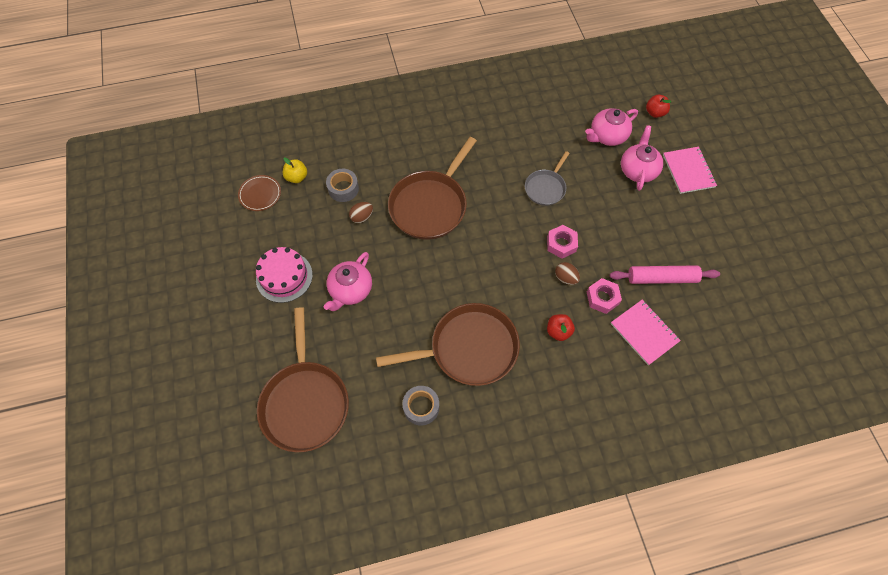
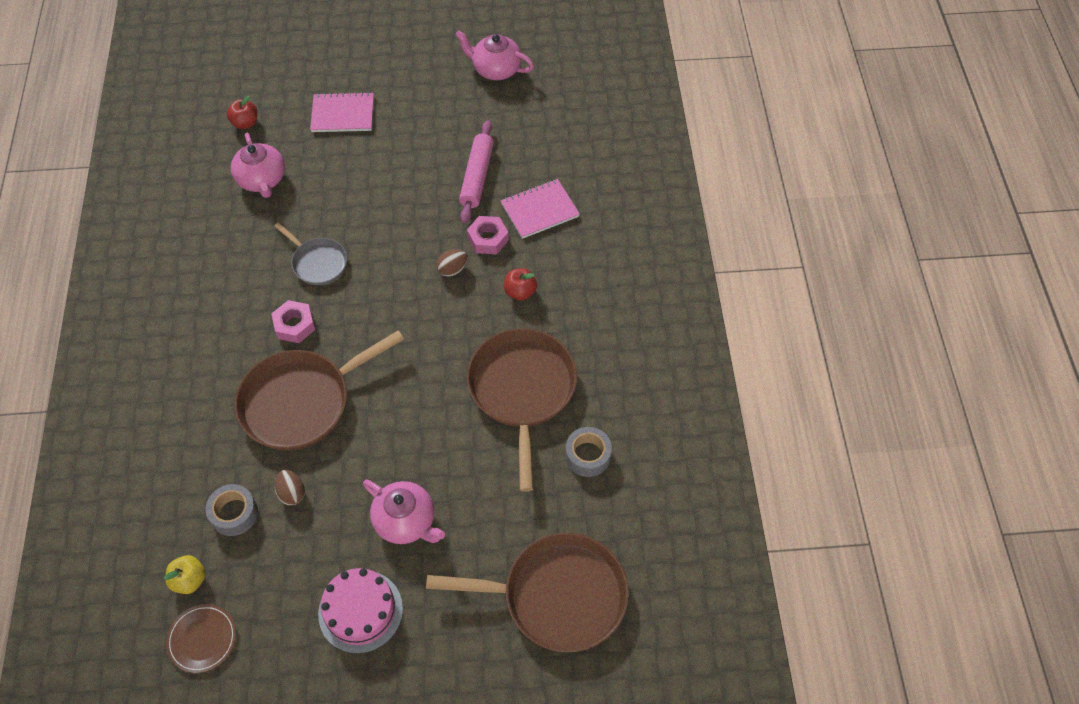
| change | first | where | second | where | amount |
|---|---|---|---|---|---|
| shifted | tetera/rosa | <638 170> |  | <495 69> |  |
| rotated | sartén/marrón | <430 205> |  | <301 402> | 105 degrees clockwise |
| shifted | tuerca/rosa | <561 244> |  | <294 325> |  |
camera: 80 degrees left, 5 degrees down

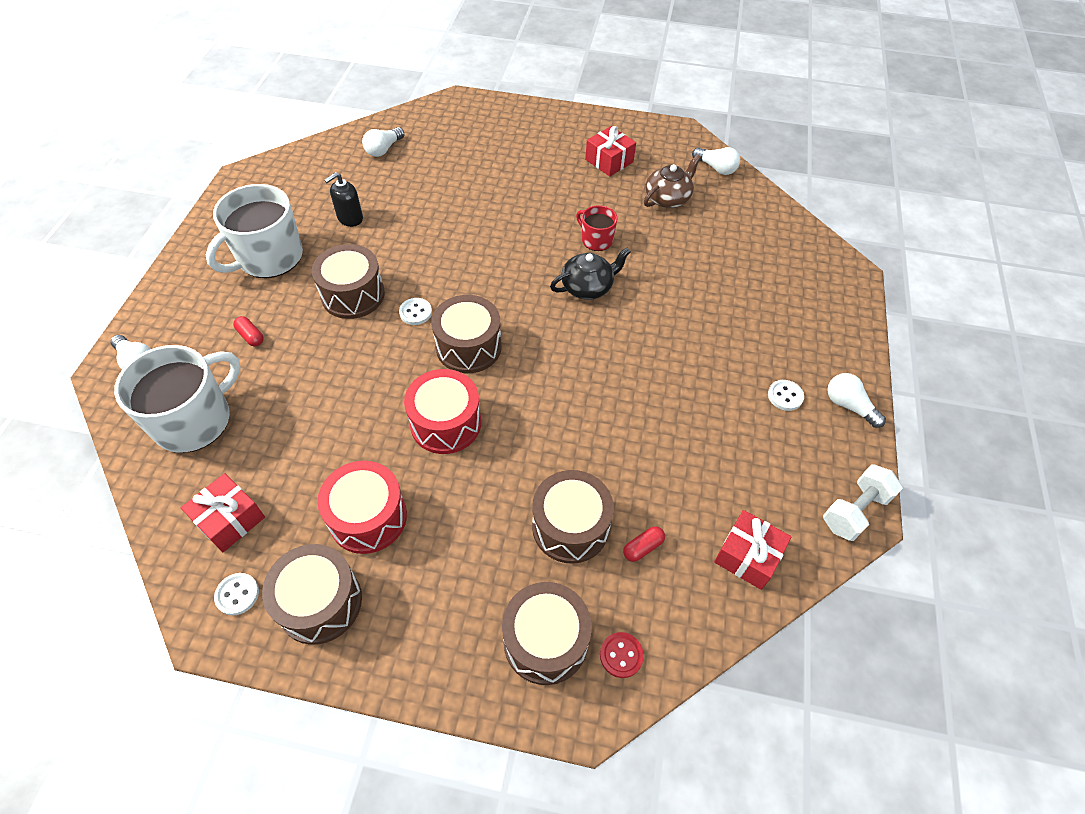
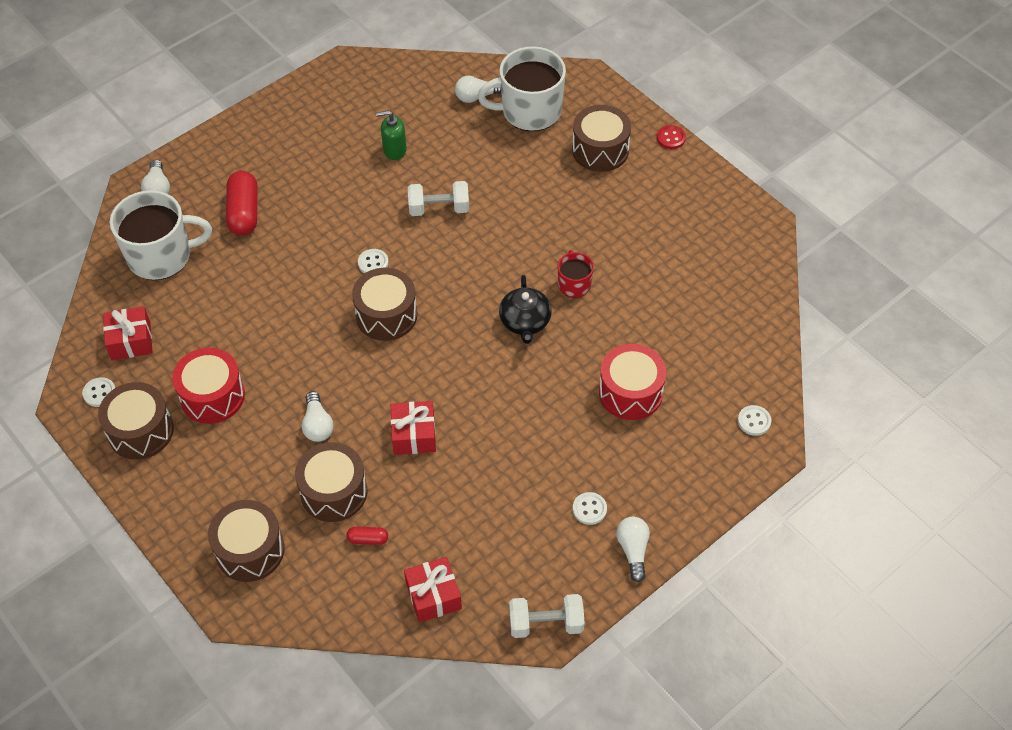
| change | first | where | second | where | amount |
|---|---|---|---|---|---|
| shifted | regalo/rojo | <609 161> |  | <414 435> |  |
| shifted | bombilla/blanco | <716 168> |  | <317 425> |  |
| gone | tetera/marrón | <668 198> |  |  |  |
| repainted | dispensador de jabón/negro | <350 218> | dispensador de jabón/verde | <394 150> |  |
| shifted | taza/blanco | <269 257> |  | <530 111> |  |
| shifted | tambor/marrón | <353 295> |  | <600 150> |  |
| rotated | tetera/negro | <588 287> |  | <525 322> | 75 degrees clockwise |
| scaled | cápsula/rojo | <251 336> |  | <244 212> | x2.08 |
| shifted | tambor/rojo | <446 423> |  | <630 392> |  |
| shifted | botón/rojo | <621 655> |  | <671 138> |  |
| new |  |  | mancuerna/blanco | <439 208> |  |
| new |  |  | botón/blanco | <754 421> |  |
camera: 40 degrees right, 0 degrees up

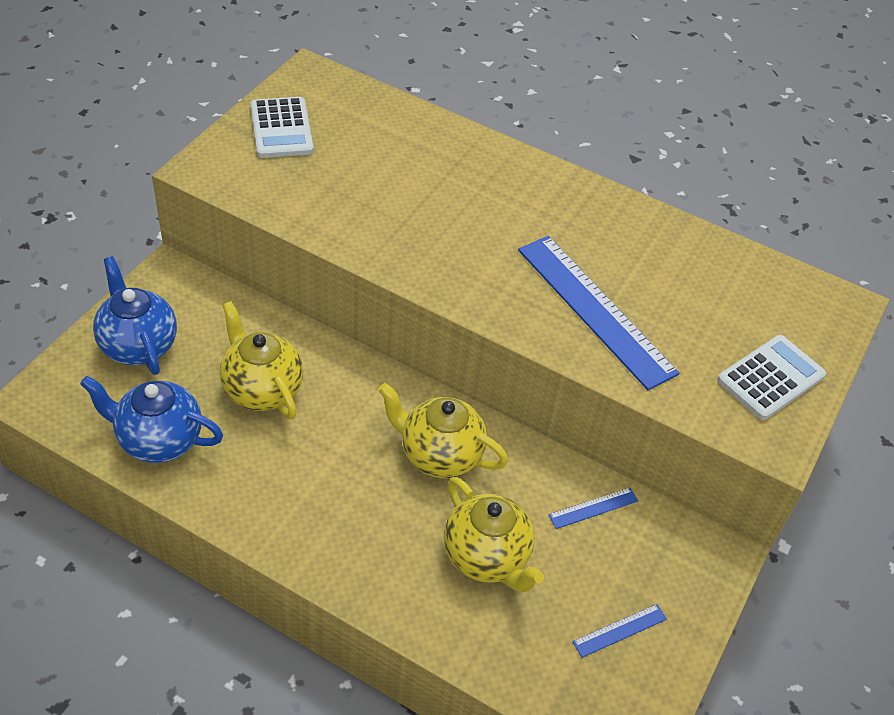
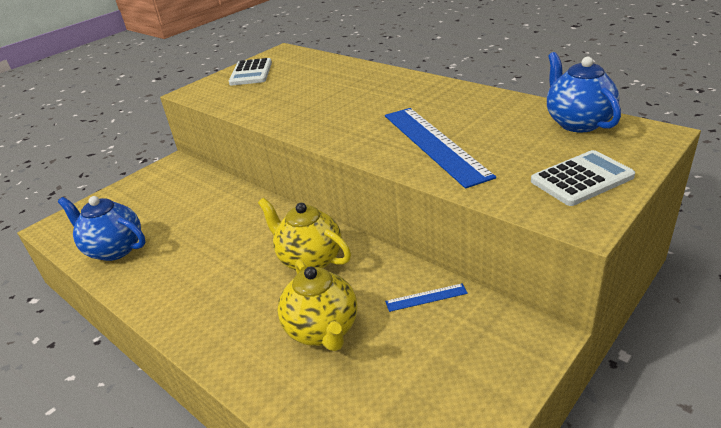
| change | first | where | second | where | amount |
|---|---|---|---|---|---|
| shifted | tetera/azul | <138 345> |  | <577 123> |  |
| gone | tetera/amarillo | <262 389> |  |  |  |
| gone | regla/azul | <619 630> |  |  |  |
camera: 20 degrees right, 15 degrees down

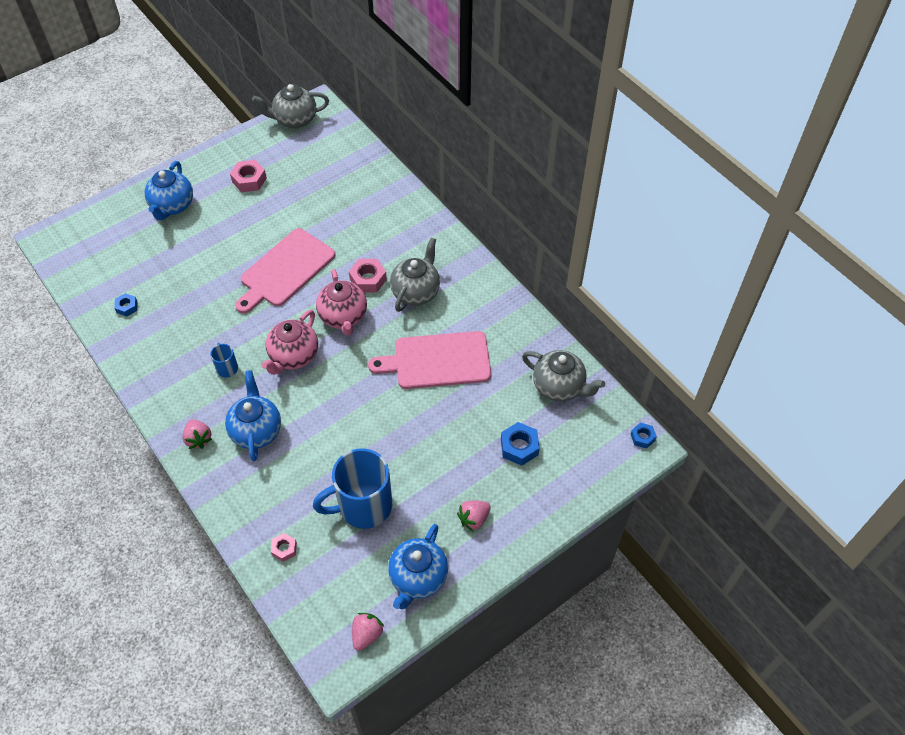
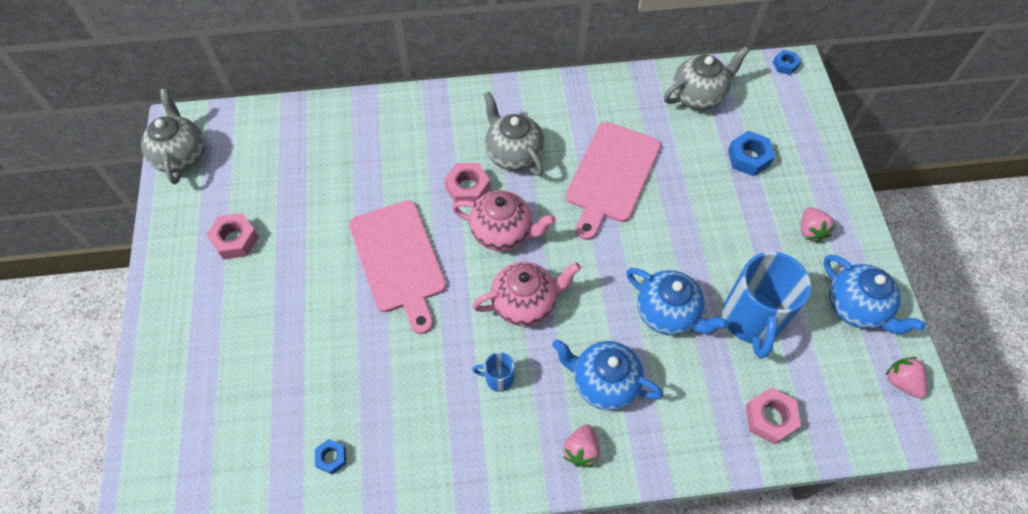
| change | first | where | second | where | amount |
|---|---|---|---|---|---|
| rotated | tetera/gris | <294 120> |  | <182 156> | 150 degrees clockwise |
| shifted | tetera/azul | <172 206> |  | <668 314> |  |
| rotated | tetera/rosa | <293 356> |  | <525 303> | 75 degrees counterclockwise |
| rotated | fresa/rosa | <198 439> |  | <581 450> | 105 degrees clockwise |
| scaled | tuerca/rosa | <284 549> |  | <769 418> | x1.63 |
camera: 60 degrees left, 5 degrees up

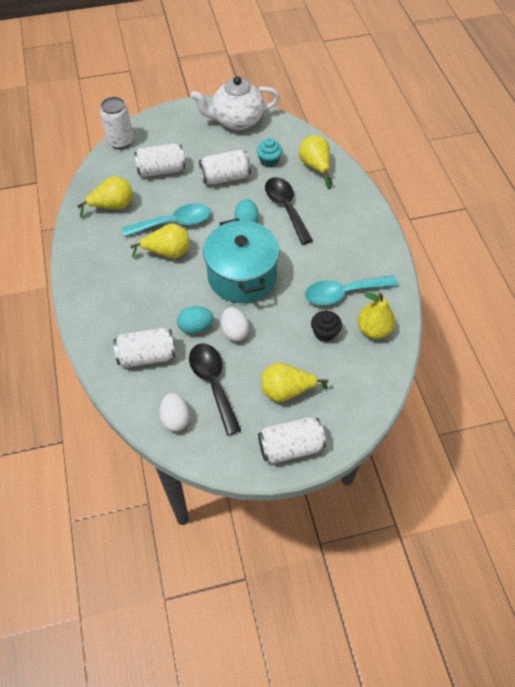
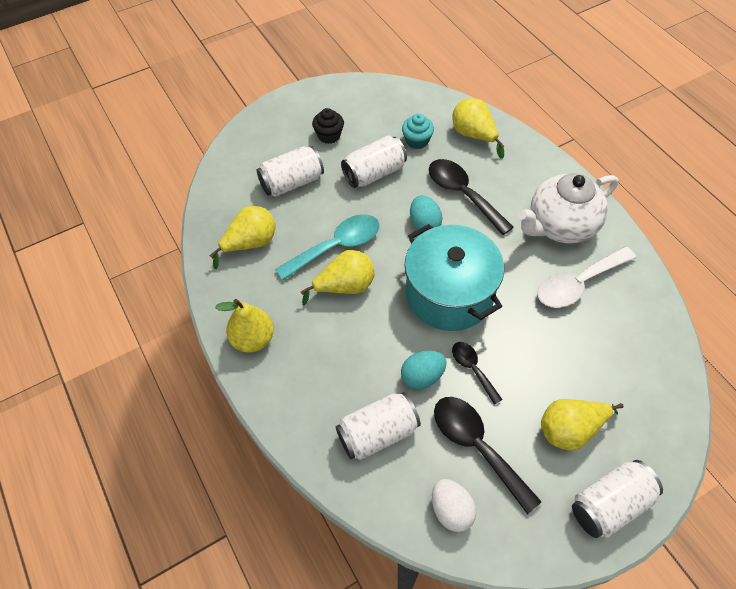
| change | first | where | second | where | amount |
|---|---|---|---|---|---|
| shifted | tetera/blanco | <236 120> |  | <560 226> |  |
| gone | lata/blanco | <120 141> |  |  |  |
| repainted | cuchara/turquesa | <343 293> | cuchara/blanco | <577 284> |  |
| shifted | pera/amarillo | <373 329> |  | <253 339> |  |
| swapped | huevo/blanco | <234 331> | cuchara/negro | <472 369> |  |
| shifted | magdalena/negro | <325 333> |  | <329 135> |  |
camera: 15 degrees left, 0 degrees up

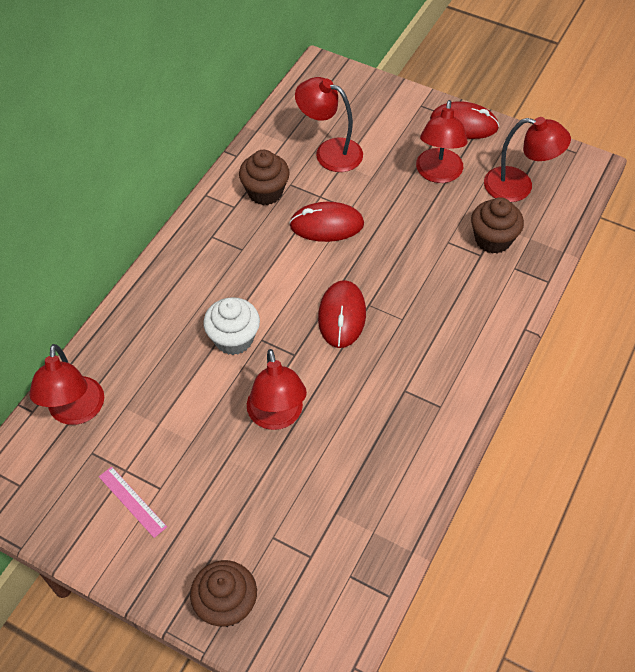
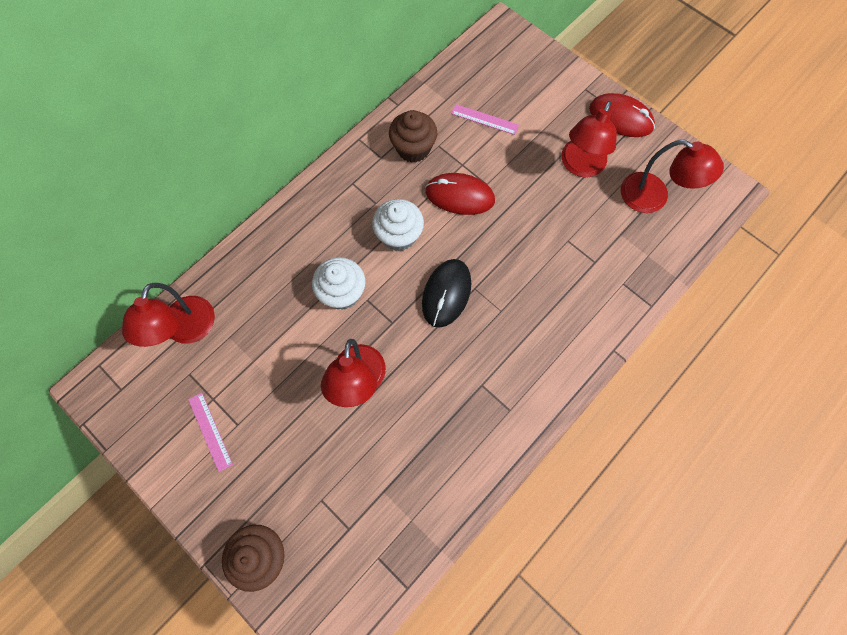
| change | first | where | second | where | amount |
|---|---|---|---|---|---|
| swapped | lámpara/rojo | <329 151> | regla/rosa | <484 119> |  |
| gone | magdalena/marrón | <492 239> |  |  |  |
| repainted | ratón/rojo | <342 316> | ratón/negro | <446 293> |  |
| new |  |  | magdalena/blanco | <399 235> |  |
camera: 15 degrees right, 15 degrees up

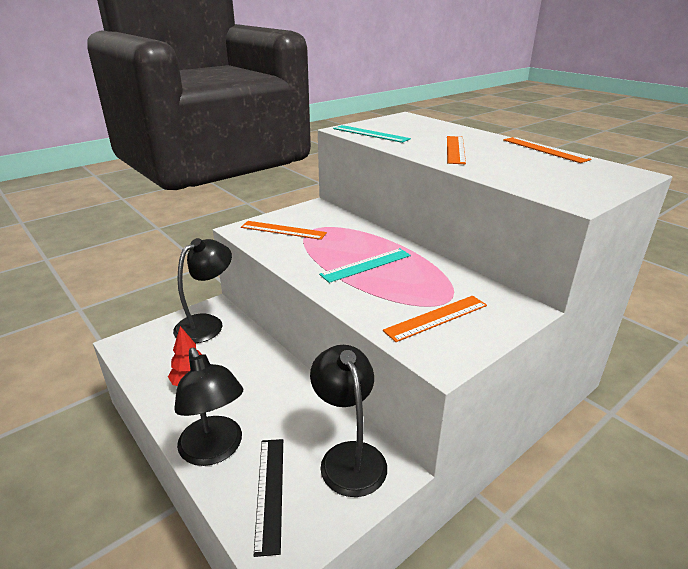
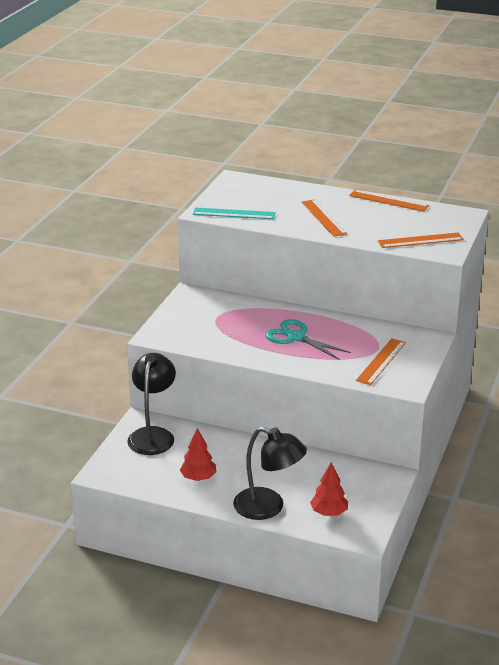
| change | first | where | second | where | amount |
|---|---|---|---|---|---|
| shifted | regla/naranja | <283 230> |  | <420 240> |  |
| swapped | regla/turquesa | <366 265> | tijeras/turquesa | <296 337> |  |
| gone | lámpara/negro | <349 456> |  |  |  |
| swapped | regla/negro | <270 492> | árbol/rojo | <329 513> |  |
camera: 30 degrees left, 0 degrees up

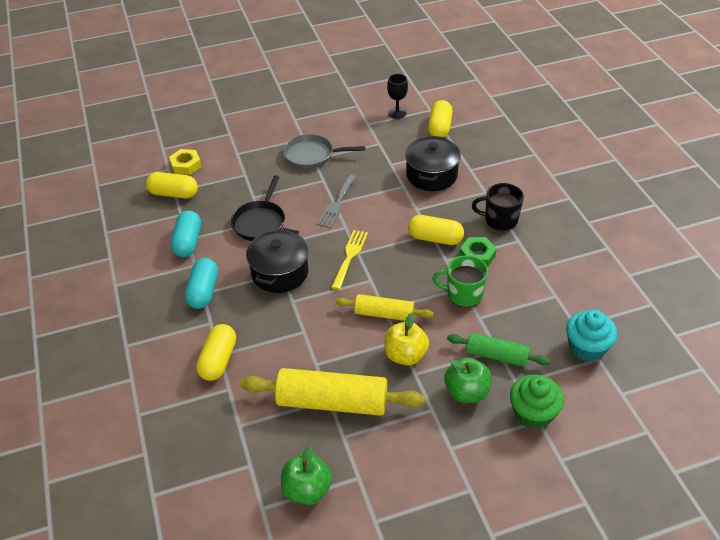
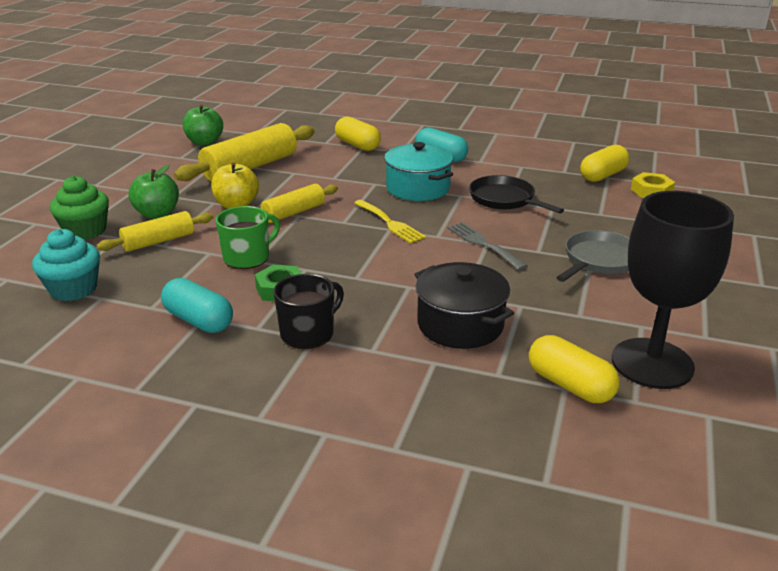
| change | first | where | second | where | amount |
|---|---|---|---|---|---|
| scaled | copa/negro | <397 113> |  | <652 363> | x2.18 |
| shifted | cápsula/turquesa | <188 242> |  | <199 320> |  |
| gone | cápsula/amarillo | <435 238> |  |  |  |
| repainted | olla/negro | <280 272> | olla/turquesa | <418 188> |  |
| repainted | rodillo/verde | <497 355> | rodillo/amarillo | <159 241> |  |
camera: 125 degrees right, 15 degrees down

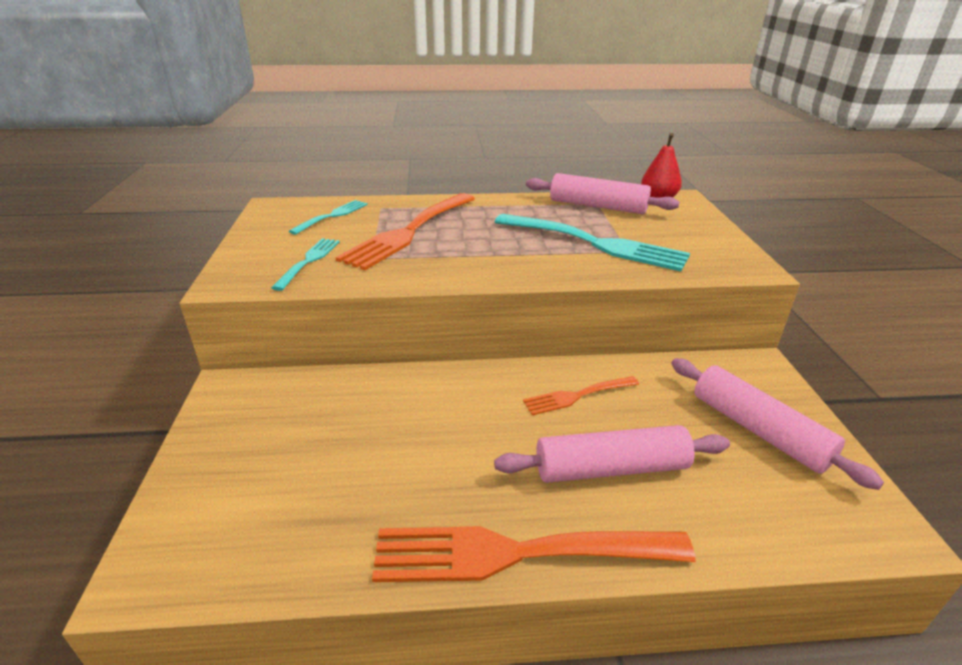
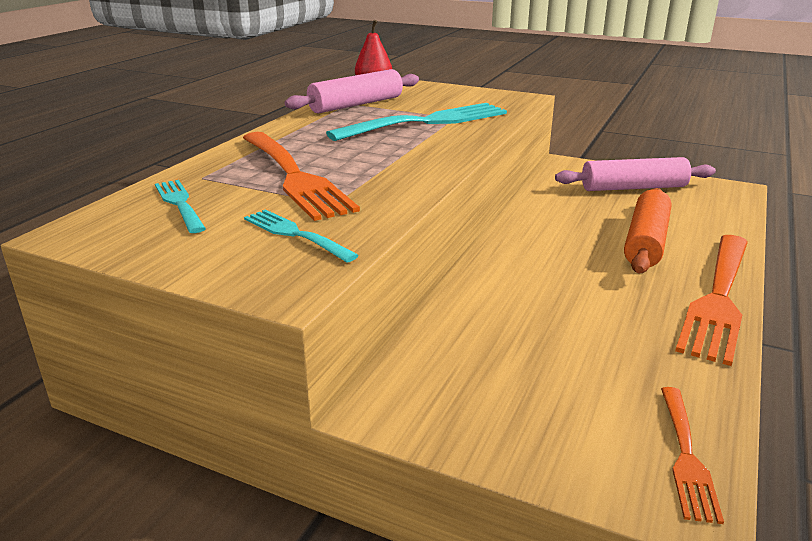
| change | first | where | second | where | amount |
|---|---|---|---|---|---|
| shifted | tenedor/naranja | <577 396> |  | <686 456> |  |
| repainted | rodillo/rosa | <611 468> | rodillo/naranja | <645 242> |  |
camera: 60 degrees left, 5 degrees down

